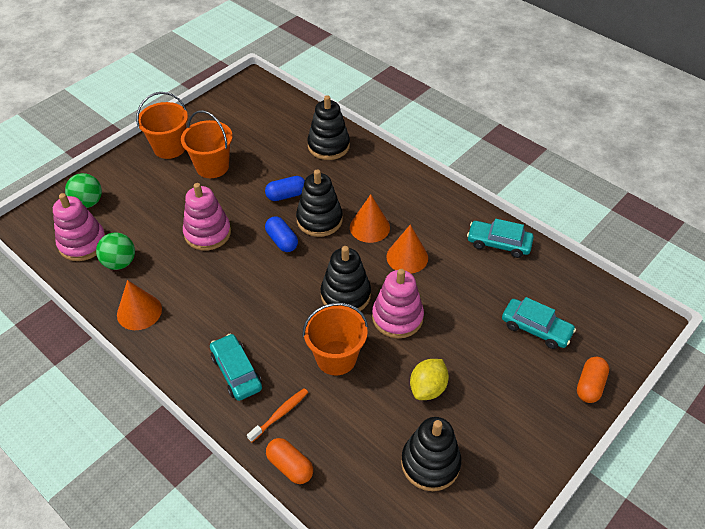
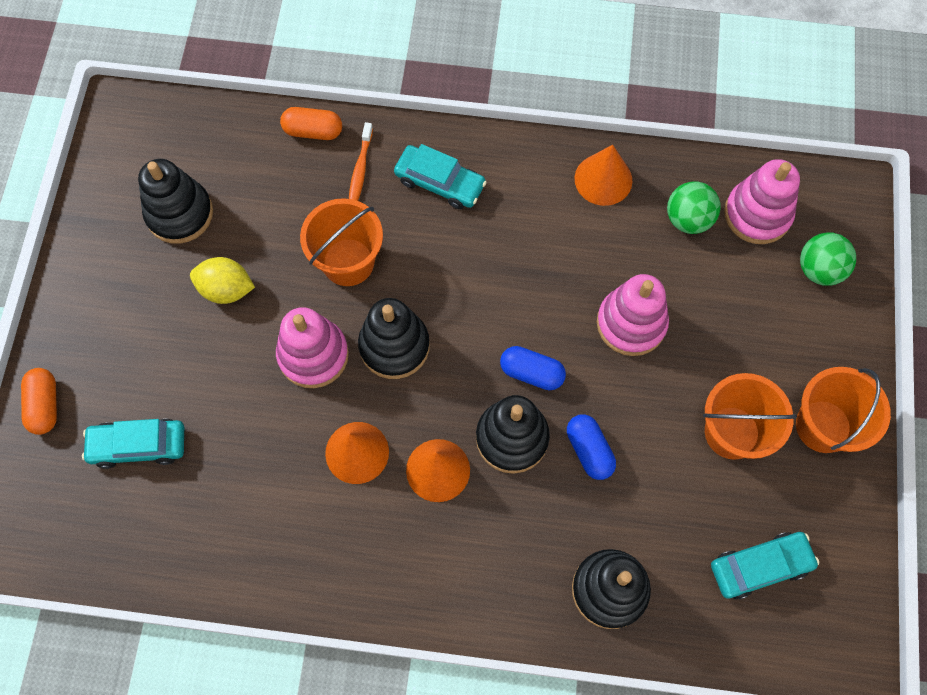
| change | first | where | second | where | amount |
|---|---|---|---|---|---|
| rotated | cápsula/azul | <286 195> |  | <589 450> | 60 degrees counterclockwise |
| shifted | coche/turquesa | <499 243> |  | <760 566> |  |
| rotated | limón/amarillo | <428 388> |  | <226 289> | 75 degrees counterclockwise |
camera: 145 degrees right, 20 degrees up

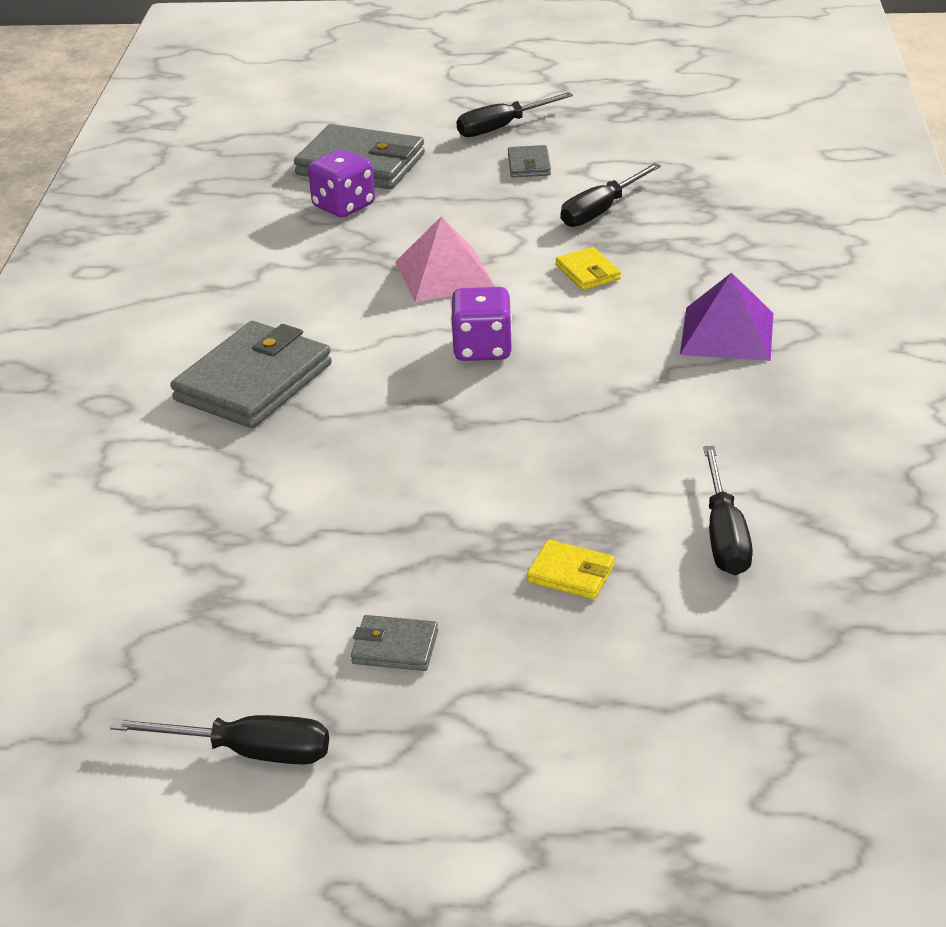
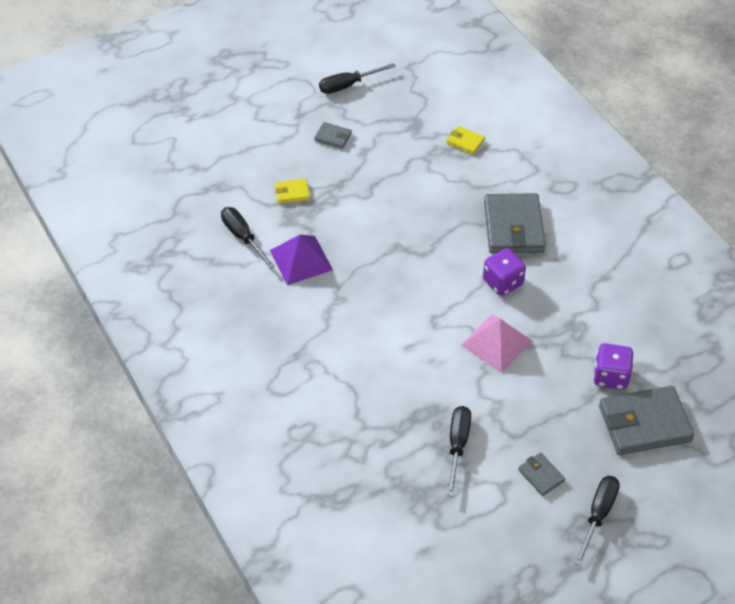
| change | first | where | second | where | amount |
|---|---|---|---|---|---|
| shifted | cartera/amarillo | <588 272> |  | <465 142> |  |
| shifted | pirámide/morado | <727 333> |  | <301 260> |  |
| shifted | dado/morado | <482 349> |  | <502 282> |  |
| rotated | cartera/gris | <395 647> |  | <333 137> | 45 degrees clockwise |
camera: 145 degrees right, 15 degrees up

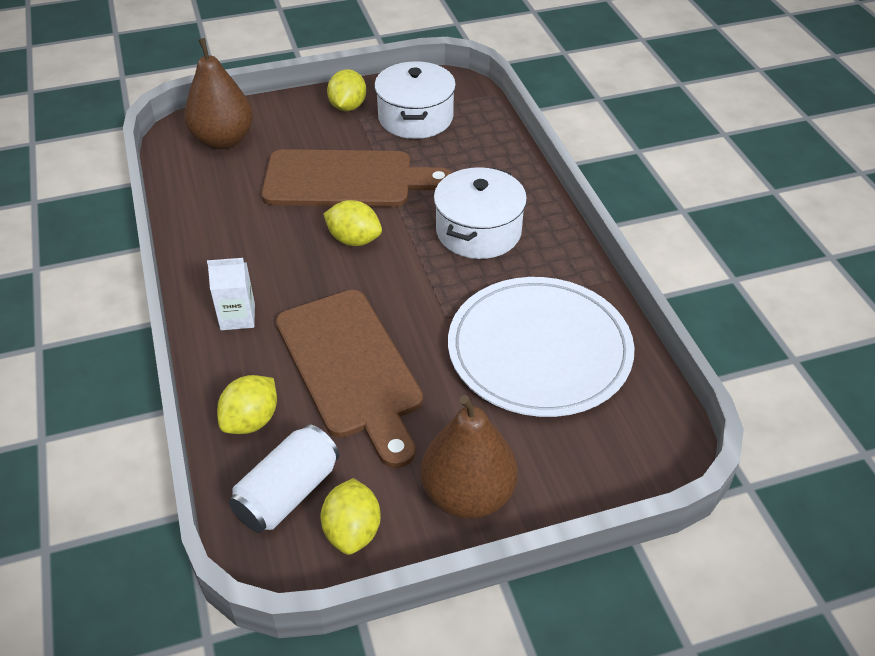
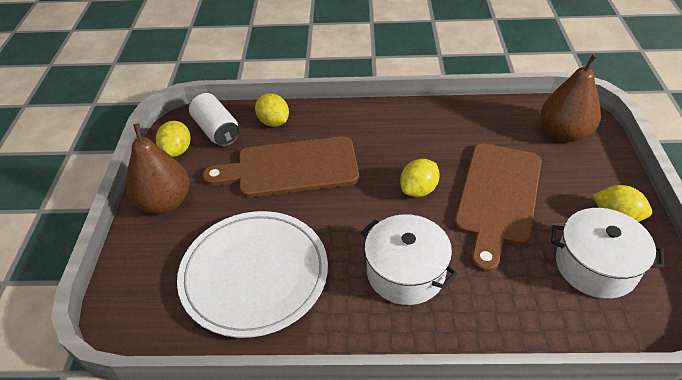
| change | first | where | second | where | amount |
|---|---|---|---|---|---|
| gone | cartón de leche/blanco | <237 317> |  |  |  |
| rotated | limón/amarillo | <352 531> |  | <177 151> | 75 degrees clockwise |
camera: 110 degrees right, 0 degrees up

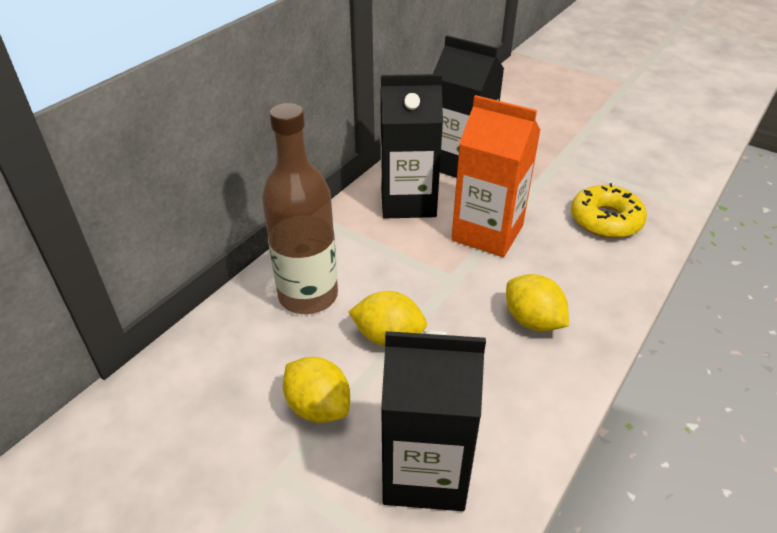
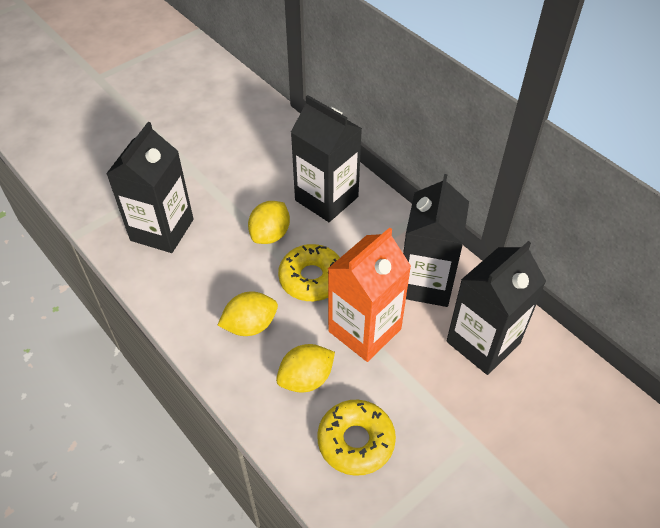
| change | first | where | second | where | amount |
|---|---|---|---|---|---|
| swapped | botella/marrón | <308 295> | cartón de leche/negro | <326 198> |  |
| shifted | limón/amarillo | <318 407> |  | <306 379> |  |
| new |  |  | rosquilla/amarillo | <311 278> |  |
camera: 105 degrees right, 10 degrees up

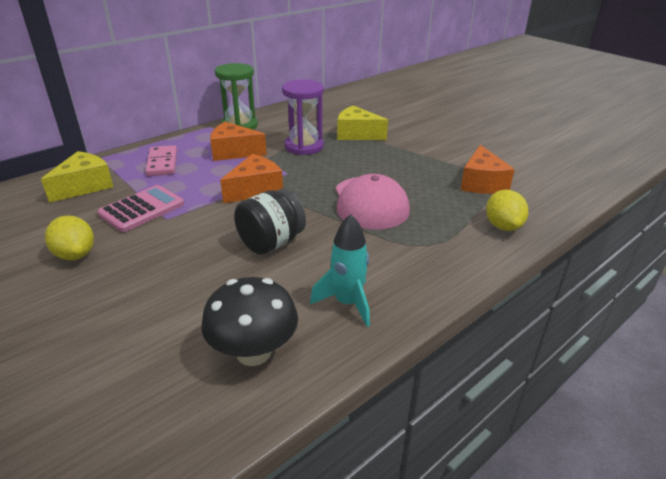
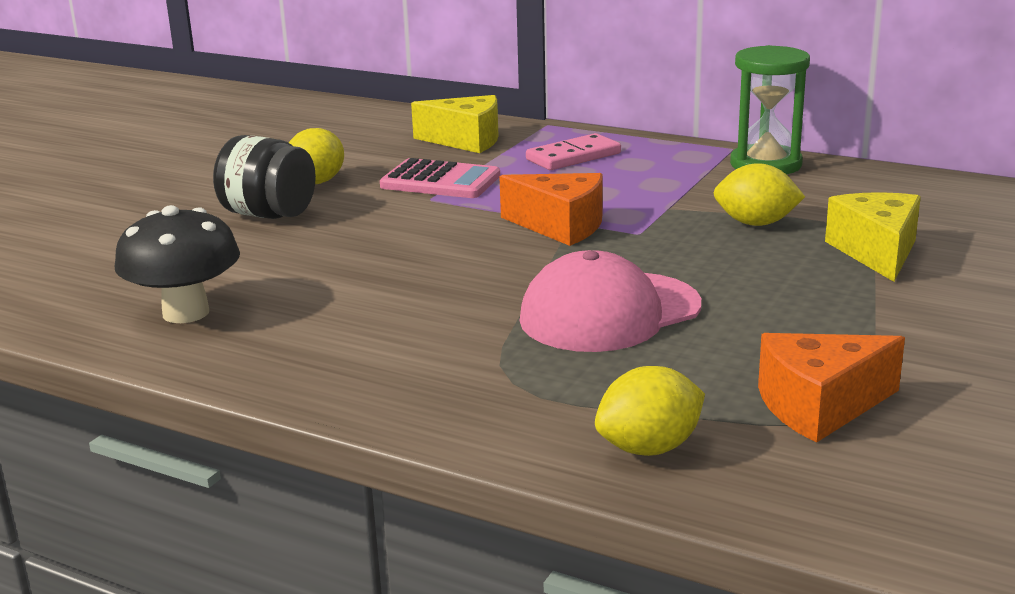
| change | first | where | second | where | amount |
|---|---|---|---|---|---|
| swapped | reloj de arena/morado | <304 146> | limón/amarillo | <756 223> |  |
| gone | queso/naranja | <234 152> |  |  |  |
| shifted | tarro/negro | <271 243> |  | <269 214> |  |
| gone | cohete/turquesa | <347 303> |  |  |  |
camera: 70 degrees right, 10 degrees down

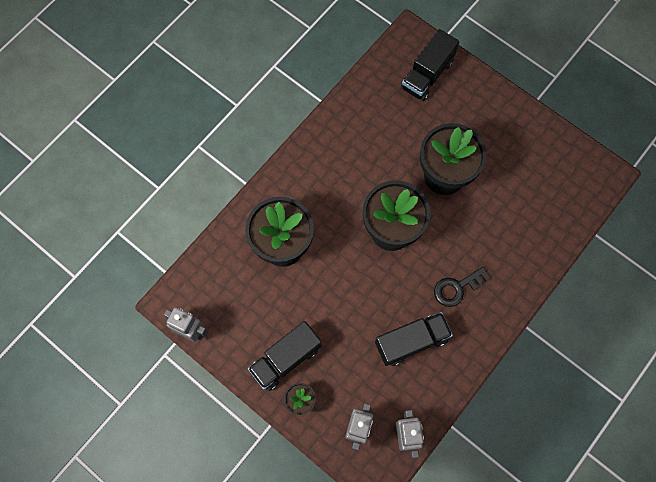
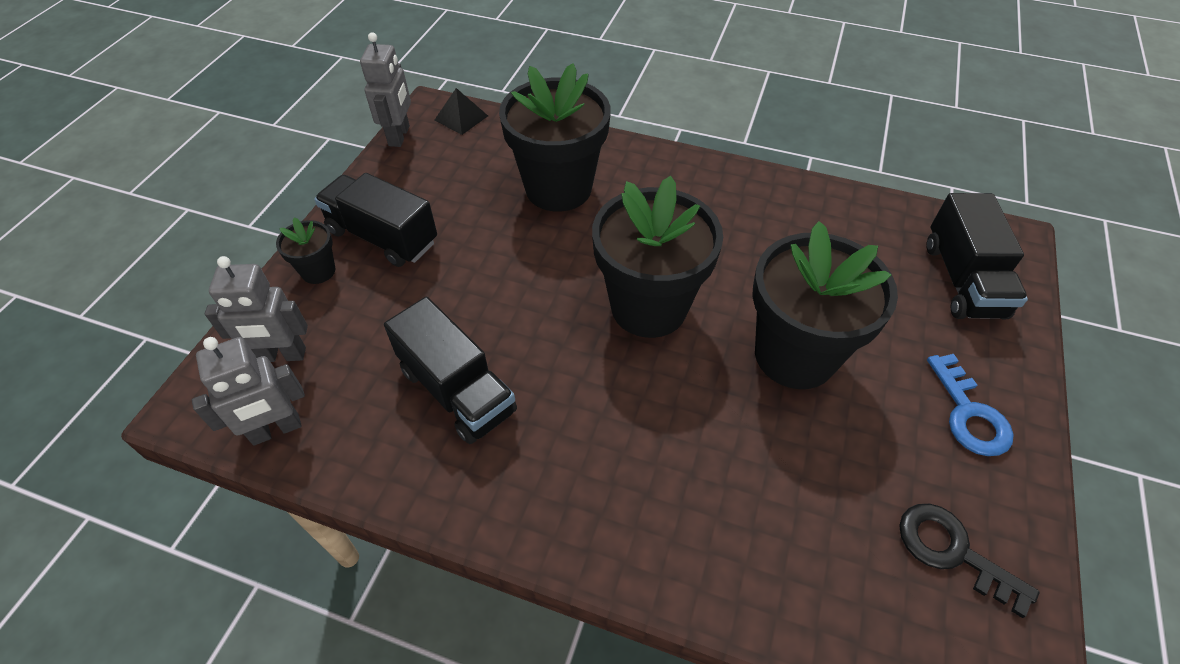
| change | first | where | second | where | amount |
|---|---|---|---|---|---|
| rotated | camión/negro | <427 75> |  | <962 280> | 105 degrees counterclockwise |
| shifted | llave/negro | <456 288> |  | <952 551> |  |
| new |  |  | pirámide/negro | <461 118> |  |
| new |  |  | llave/azul | <969 413> |  |
camera: 70 degrees right, 20 degrees down

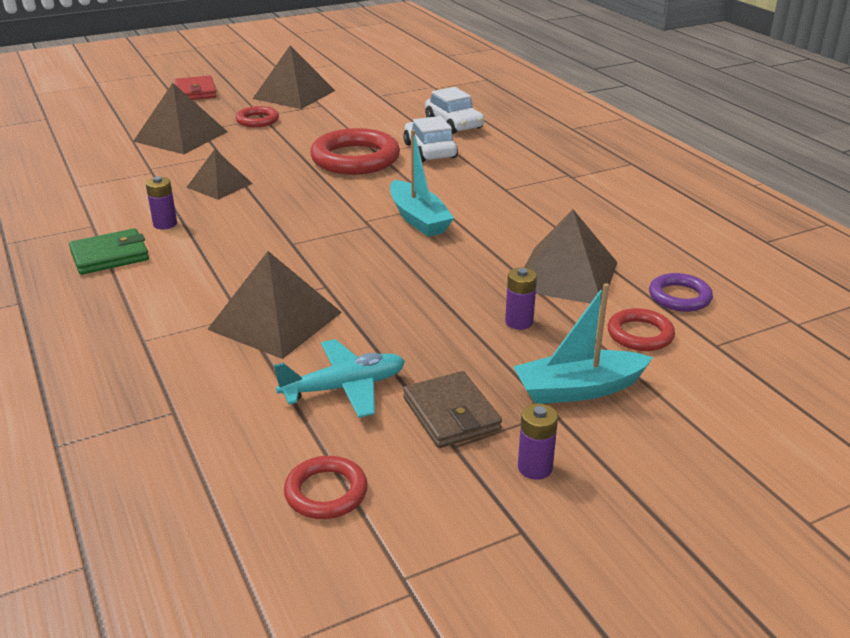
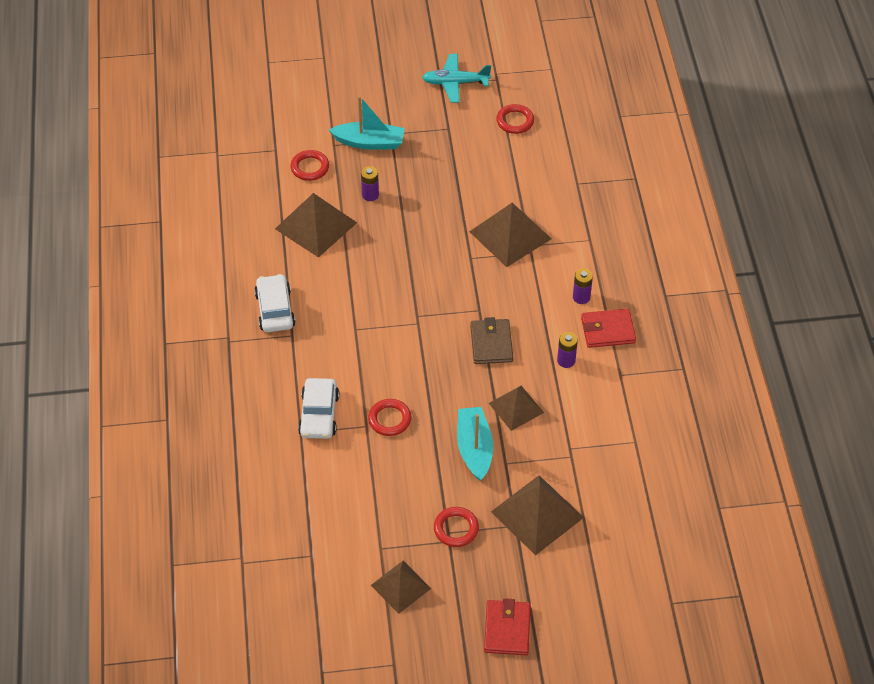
| change | first | where | second | where | amount |
|---|---|---|---|---|---|
| scaled | pirámide/marrón | <294 94> |  | <400 586> | x0.63 |
| shifted | coche/blanco | <454 124> |  | <275 310> |  |
| scaled | anillo/rojo | <355 159> |  | <389 419> | x0.53 |
| shifted | barco/turquesa | <418 219> |  | <474 449> |  |
| repainted | cartera/verde | <110 256> | cartera/rojo | <607 330> |  |
| gone | anillo/morado | <679 297> |  |  |  |
| shifted | avión/turquesa | <344 387> |  | <455 83> |  |
| shifted | cartera/marrón | <451 414> |  | <491 343> |  |
| shifted | pila/morado | <535 468> |  | <581 297> |  |
camera: 160 degrees left, 20 degrees up

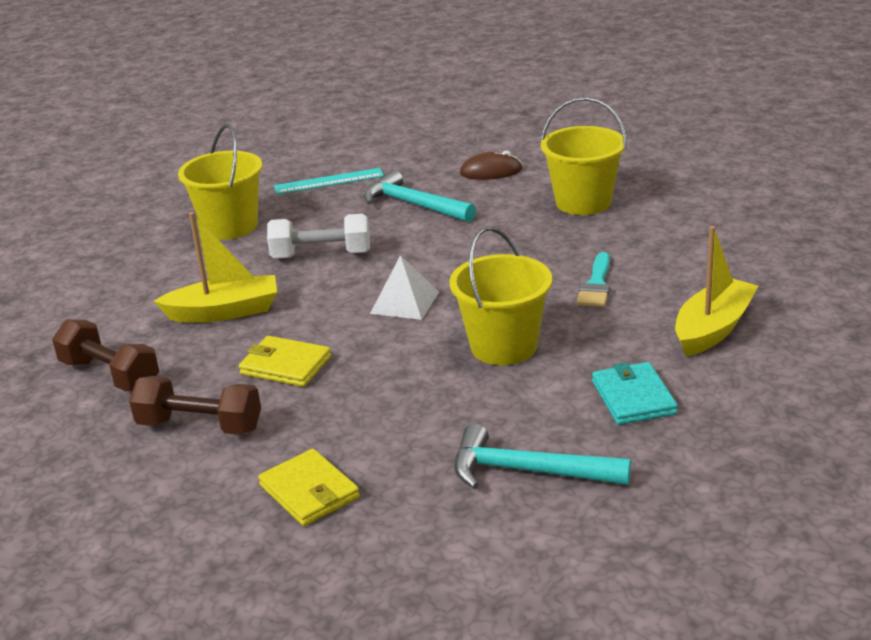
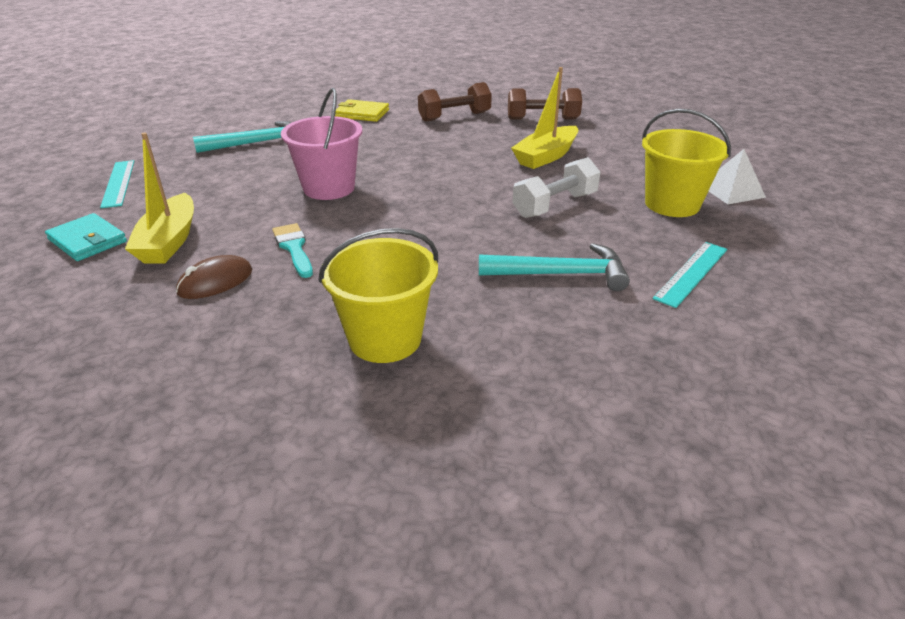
| change | first | where | second | where | amount |
|---|---|---|---|---|---|
| shifted | ratón/marrón | <491 171> |  | <215 281> |  |
| repainted | balde/amarillo | <503 346> | balde/rosa | <329 188> |  |
| shifted | pirámide/blanco | <404 302> |  | <732 191> |  |
| gone | cartera/amarillo | <285 365> |  |  |  |
| shifted | cartera/turquesa | <633 397> |  | <87 241> |  |
| new |  |  | regla/turquesa | <118 183> |  |
camera: 140 degrees right, 5 degrees up

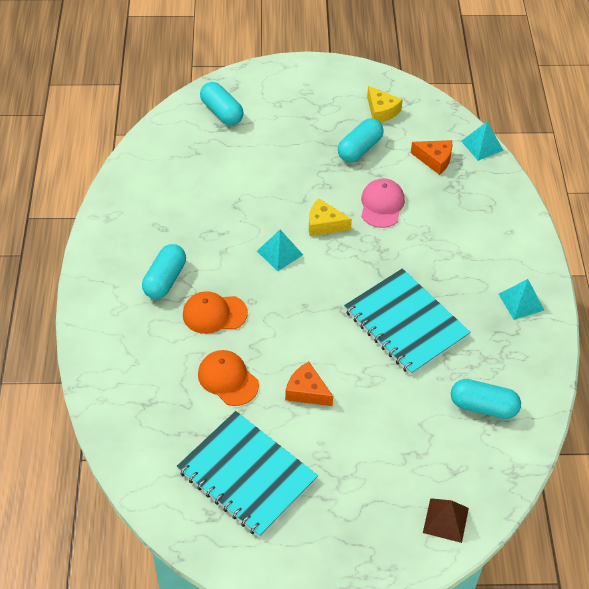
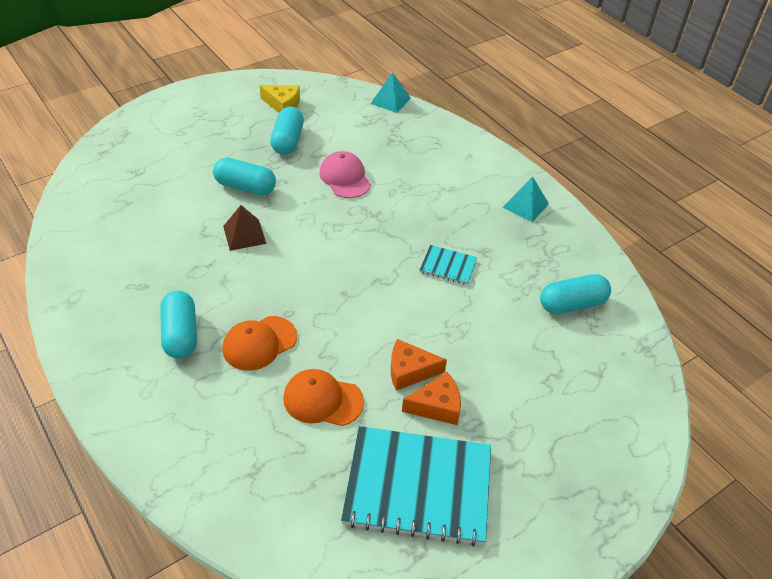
| change | first | where | second | where | amount |
|---|---|---|---|---|---|
| shifted | cápsula/turquesa | <222 112> |  | <245 187> |  |
| shifted | queso/naranja | <435 160> |  | <437 406> |  |
| gone | queso/amarillo | <324 224> |  |  |  |
| gone | pirámide/turquesa | <280 253> |  |  |  |
| scaled | cuaderno/turquesa | <405 323> |  | <448 266> | x0.46 |
| shifted | pirámide/marrón | <445 520> |  | <244 234> |  |
camera: 35 degrees left, 5 degrees down

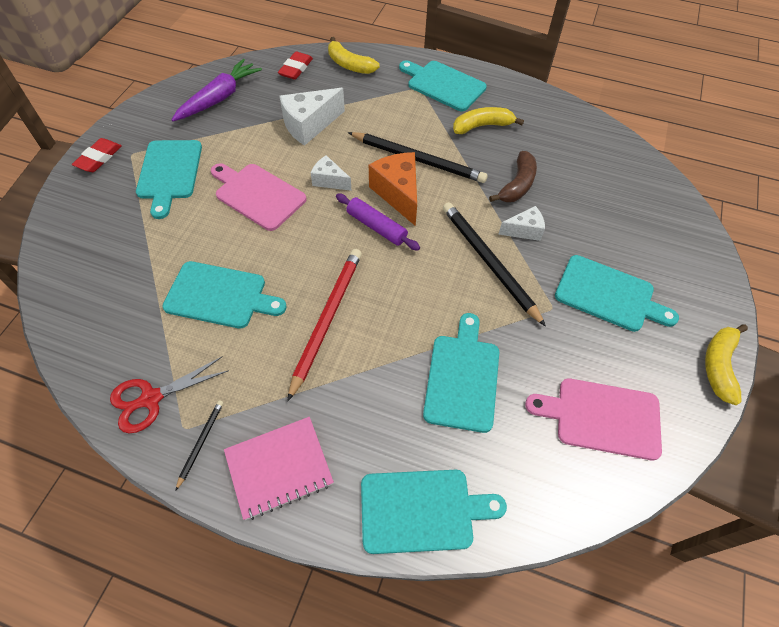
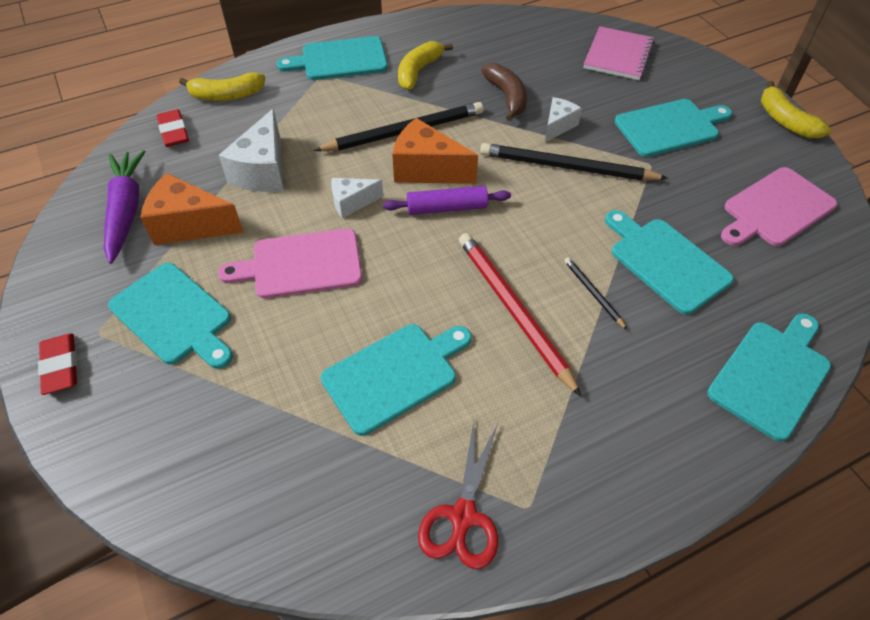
| change | first | where | second | where | amount |
|---|---|---|---|---|---|
| shifted | lápiz/negro | <201 443> |  | <593 293> |  |
| shifted | cuaderno/rosa | <279 468> |  | <618 55> |  |
| new |  |  | queso/naranja | <189 225> |  |
camera: 45 degrees left, 5 degrees down

